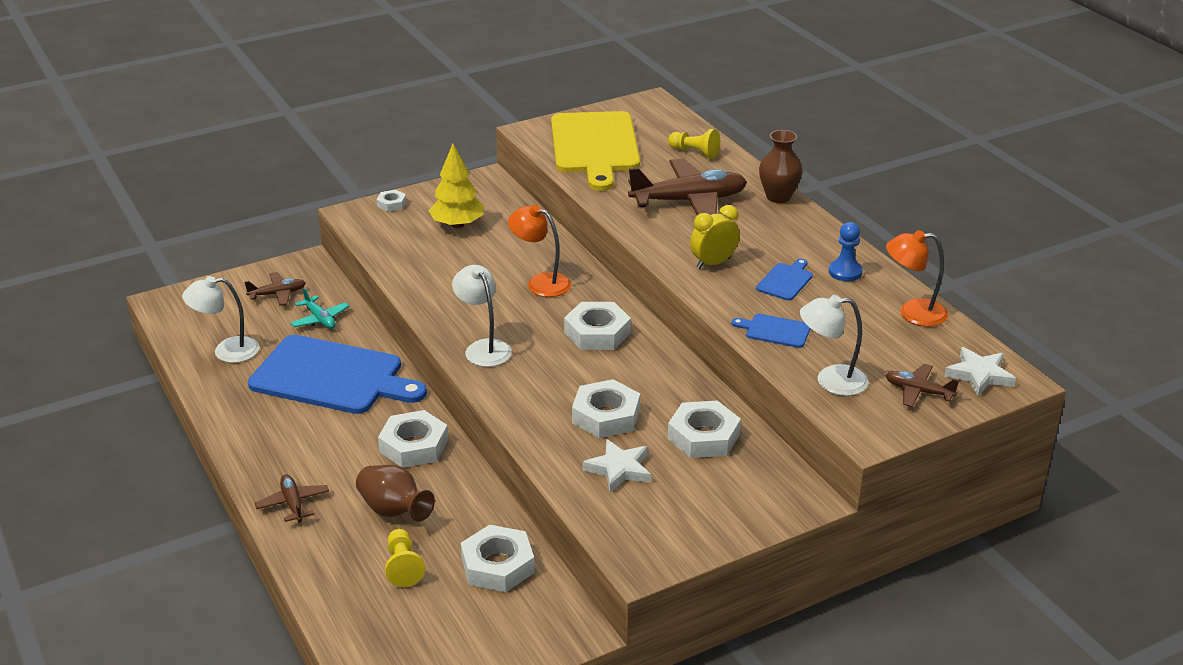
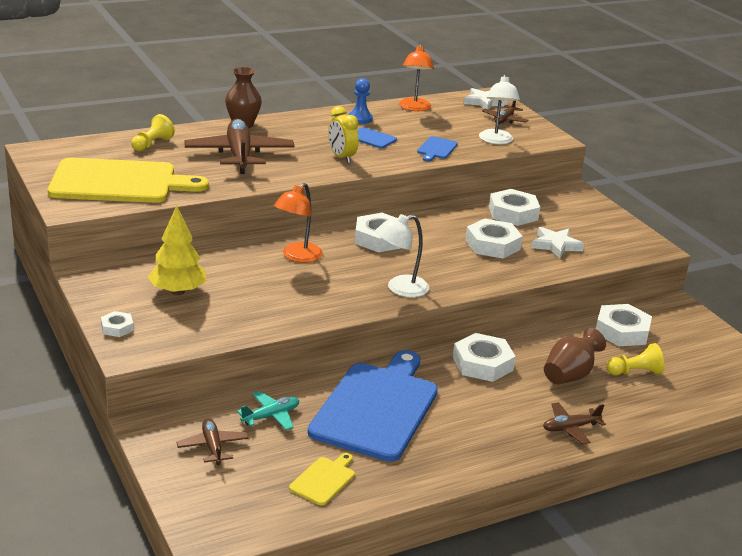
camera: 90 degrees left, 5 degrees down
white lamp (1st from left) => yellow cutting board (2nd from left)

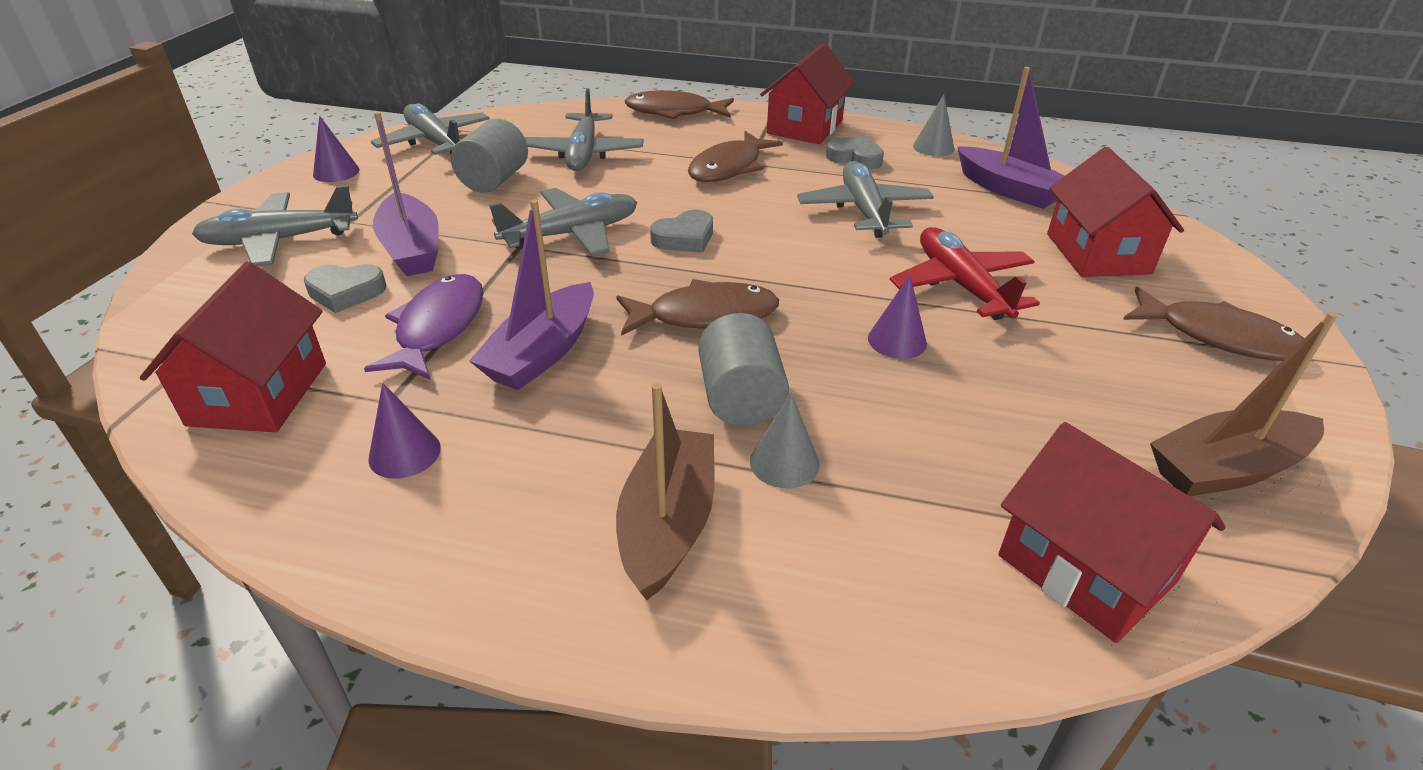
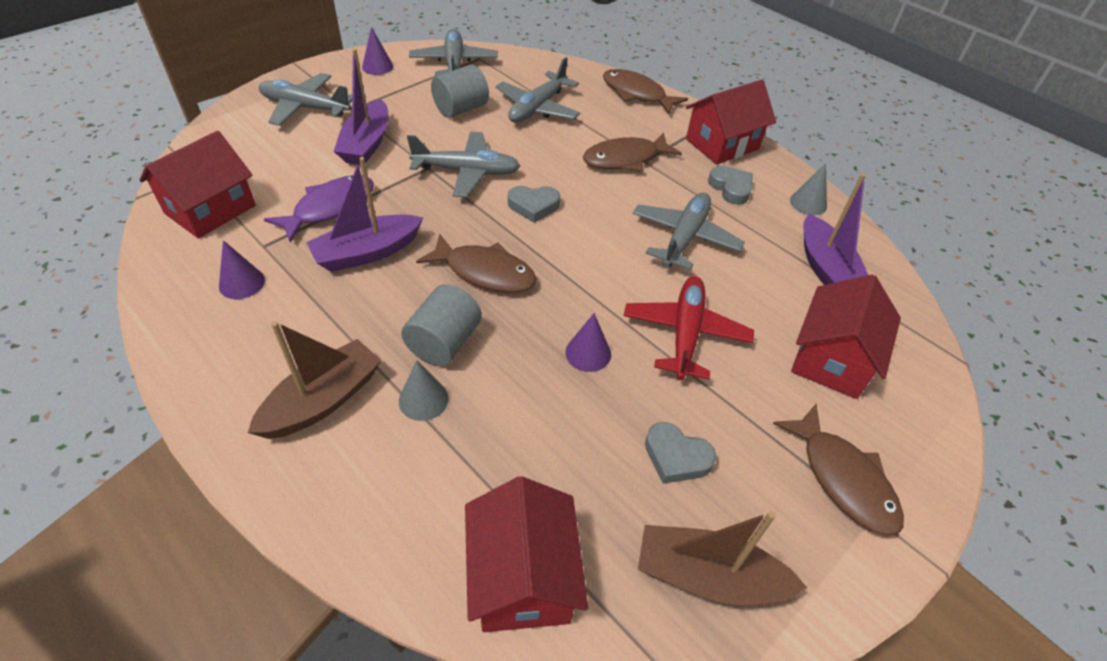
camera: 30 degrees right, 10 degrees up
grey heart (1st from left in the first image) => grey heart (2nd from left), move

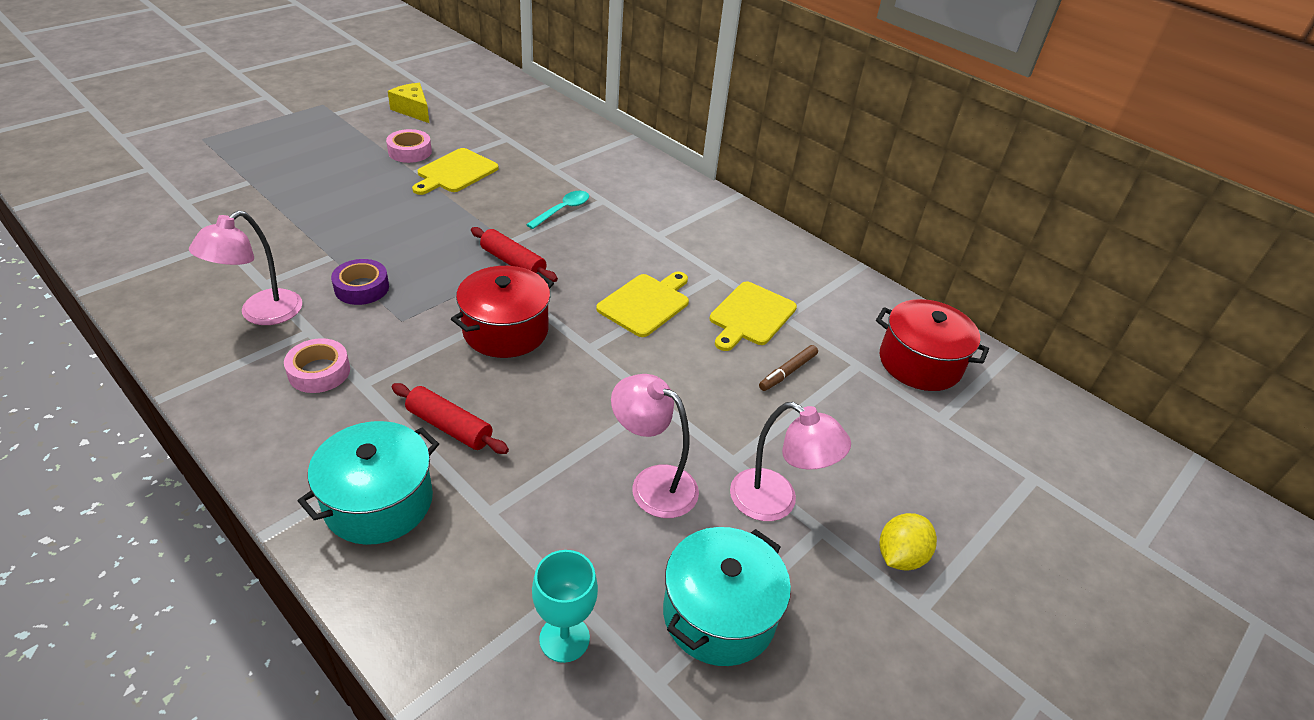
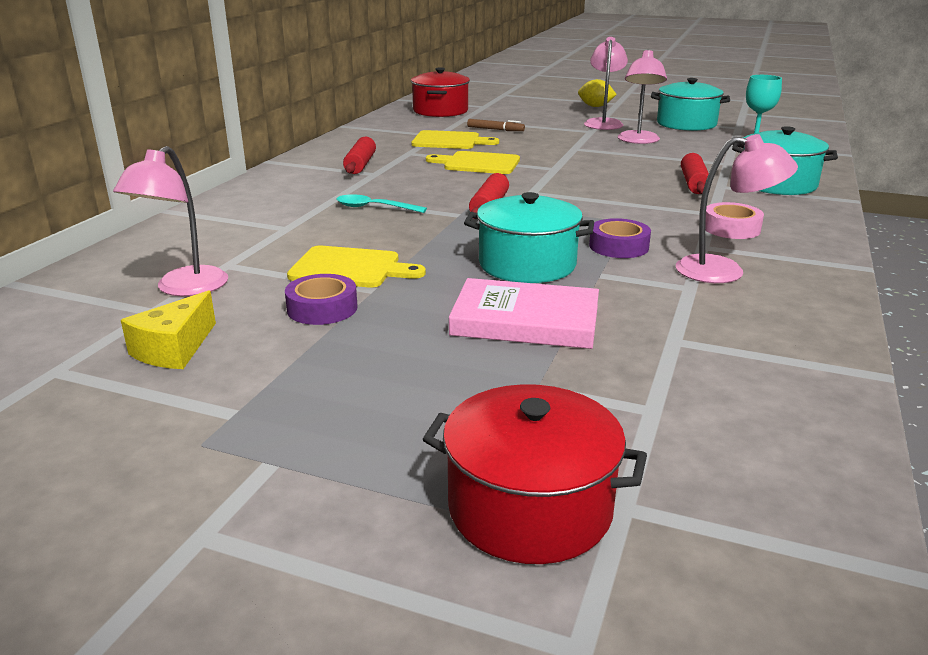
camera: 110 degrees left, 15 degrees down
nothing => pink lamp (1st from left)
nothing => red rolling pin (1st from left)
nothing => pink book
nothing => turquoise pot (1st from left)
red pot (1st from left in the first image) => red pot (2nd from left), move
pink tape (2nd from left) => purple tape (1st from left)

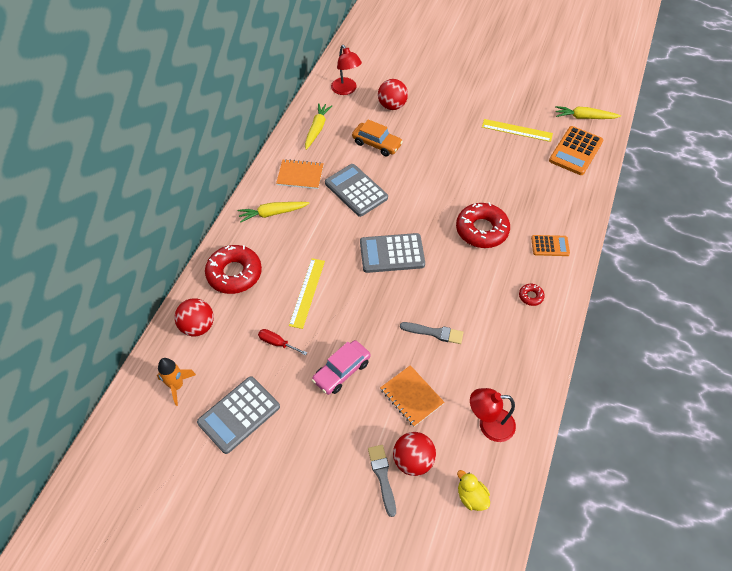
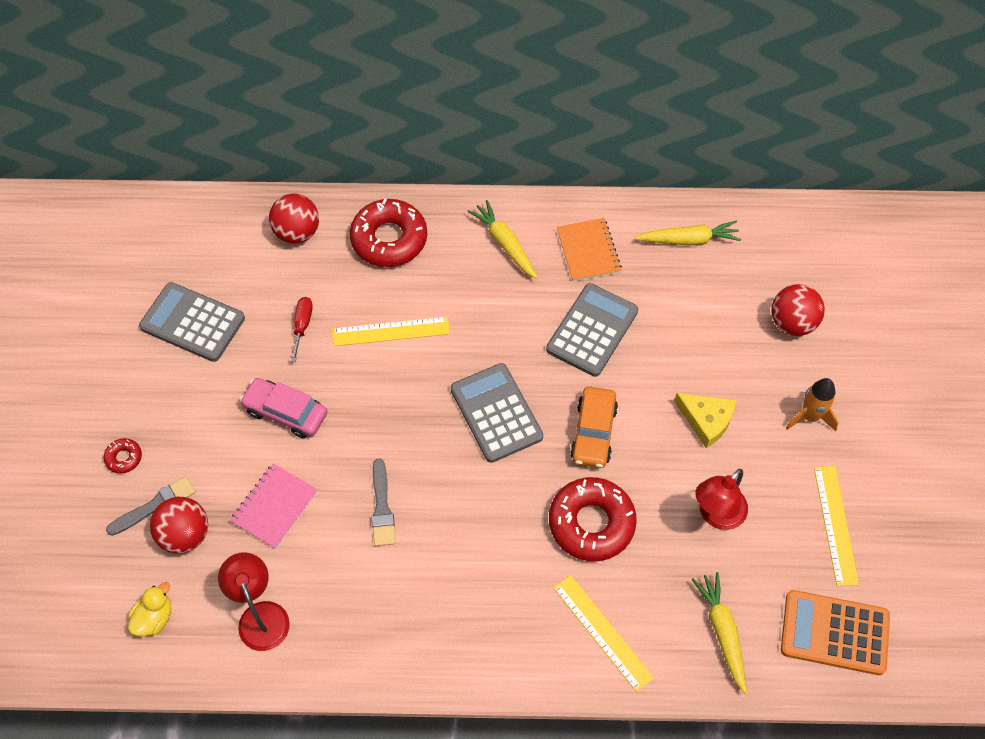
camera: 70 degrees right, 5 degrees up
nothing => yellow cheese
orange rocket, move
red lamp (1st from left in the first image) => red lamp (2nd from left), move
orange car, move
red donut (3rd from left in the first image) => red donut (1st from left), move
yellow carrot (3rd from left), move
orange calculator (1st from left) => yellow ruler (2nd from left)
orange notebook (2nd from left) => pink notebook

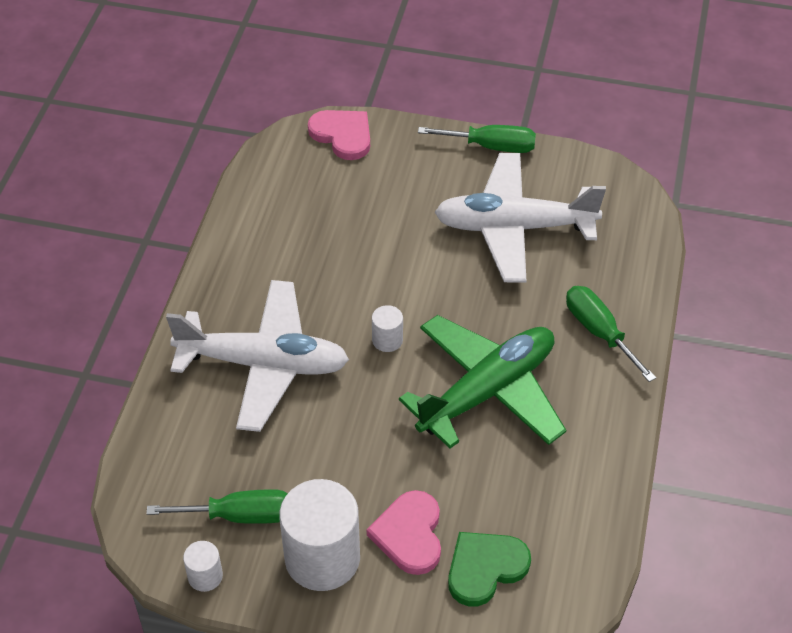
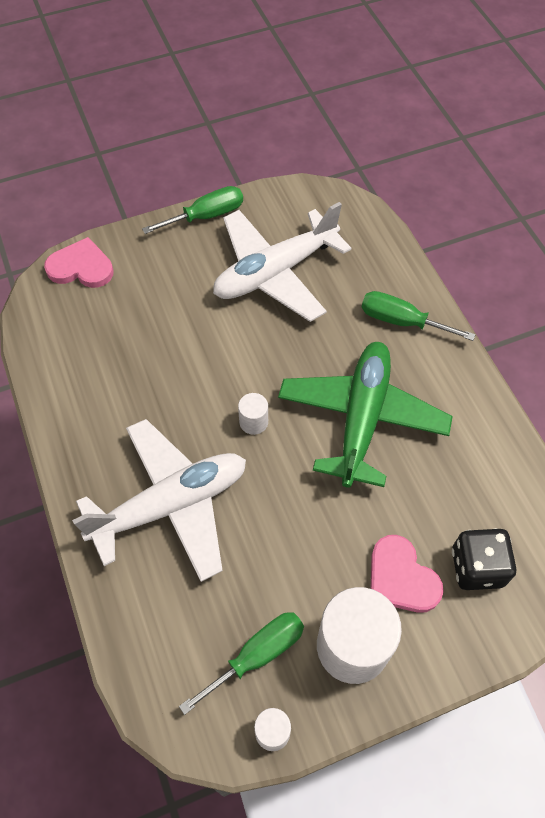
camera: 35 degrees left, 10 degrees up
green heart => black dice

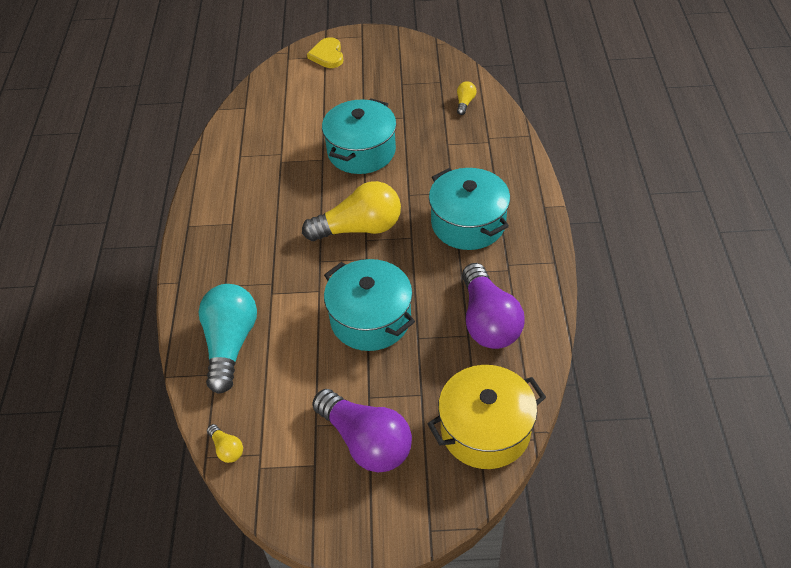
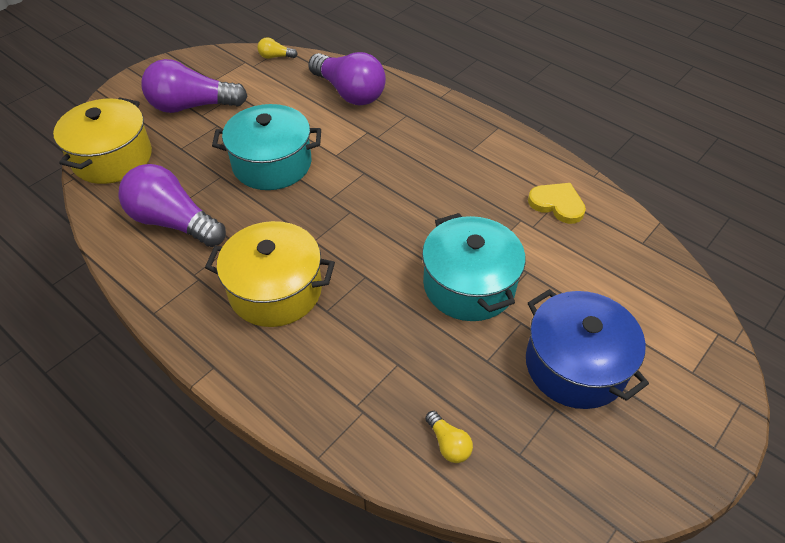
camera: 130 degrees right, 0 degrees up
yellow light bulb (2nd from left) => nothing
nothing => blue pot
yellow heart, move
turquoise light bulb => purple light bulb (3rd from left)
turquoise pot (3rd from left) => yellow pot (2nd from left)

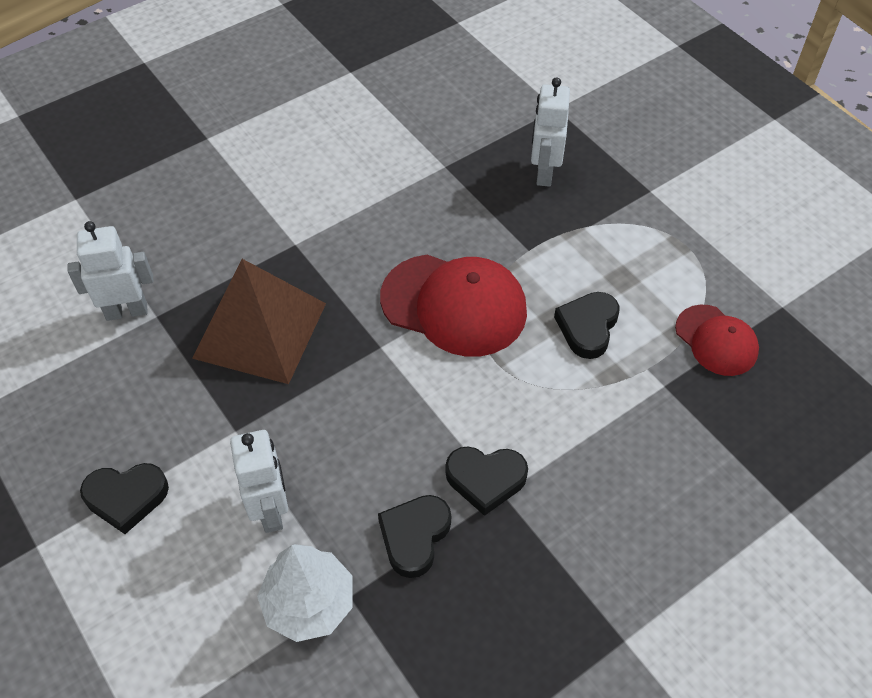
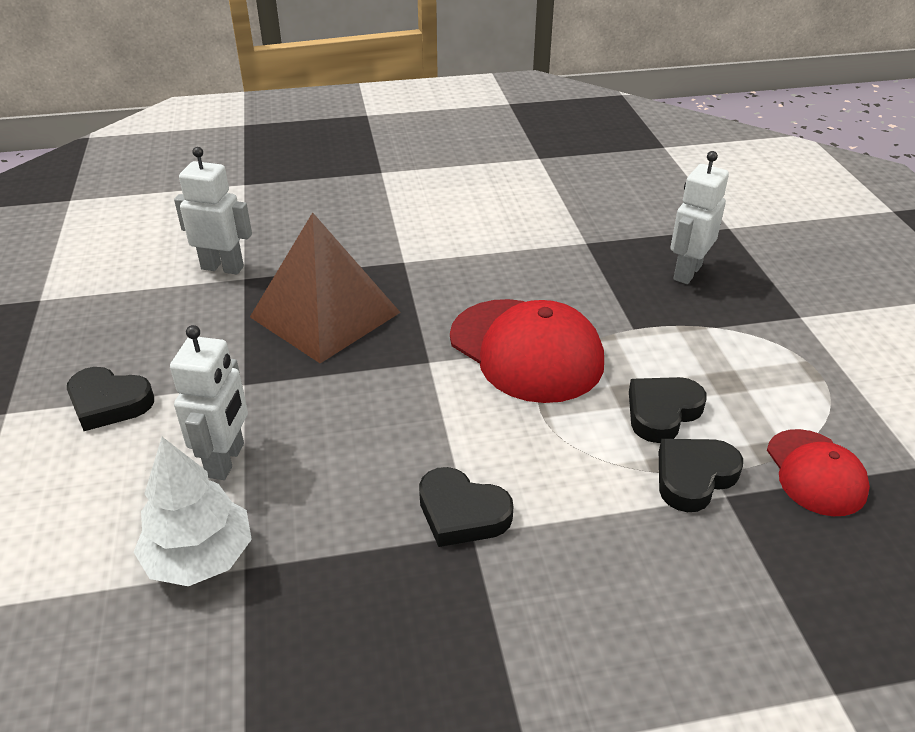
camera: 25 degrees right, 15 degrees down
black heart (2nd from left in the first image) => black heart (4th from left), move

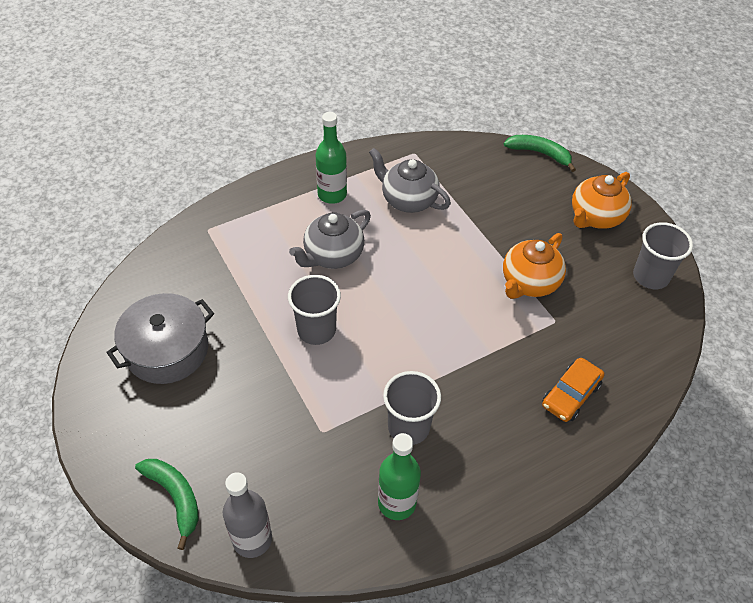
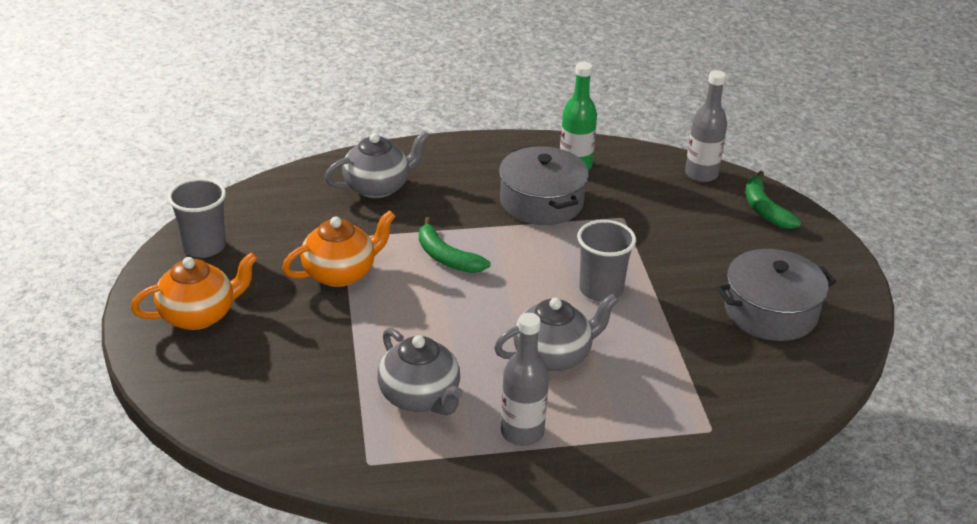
camera: 160 degrees left, 15 degrees down
green banana (2nd from left in the first image) => green banana (1st from left), move
grey cup (2nd from left) => grey pot (1st from left)
orange car => grey teapot (1st from left)
green bottle (1st from left) => grey bottle (1st from left)

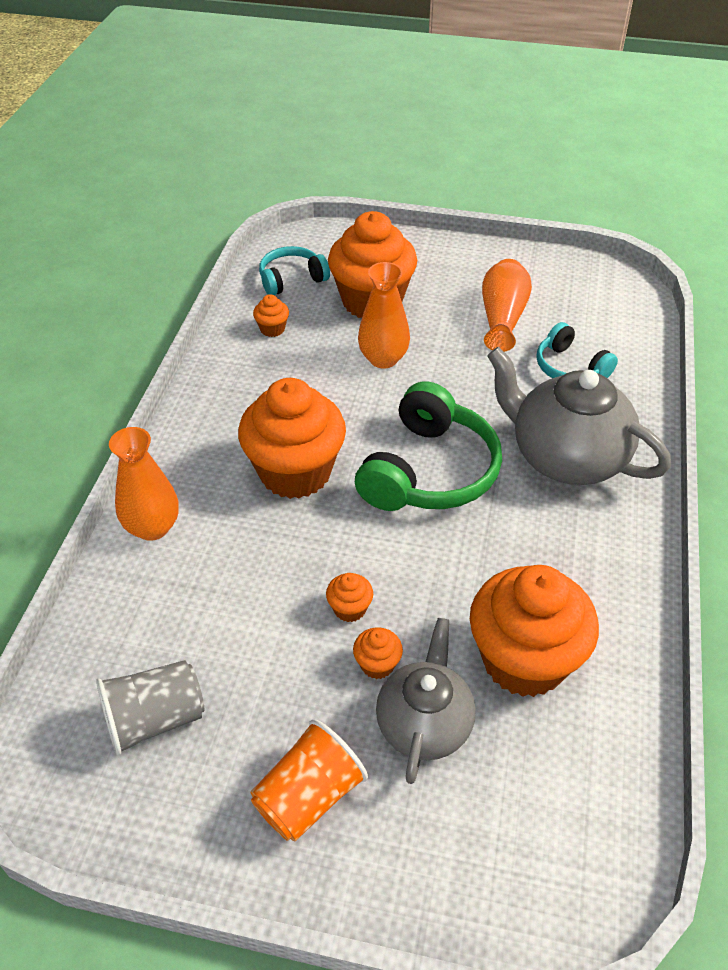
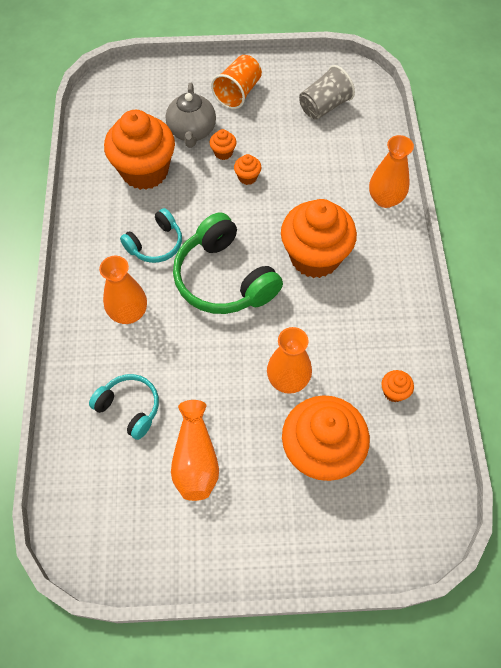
camera: 165 degrees right, 15 degrees up
turquoise headphones (1st from left in the first image) => turquoise headphones (2nd from left), move
grey teapot (2nd from left) => orange vase (1st from left)
green headphones, 45 degrees counterclockwise

